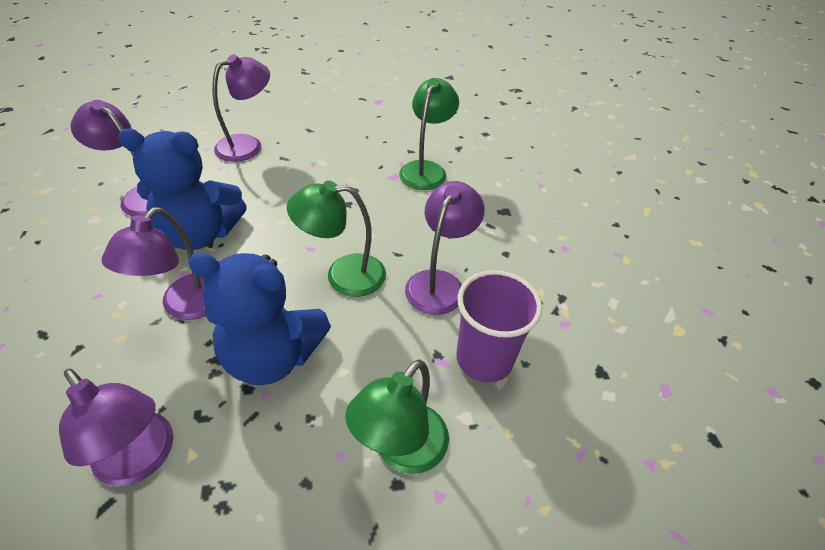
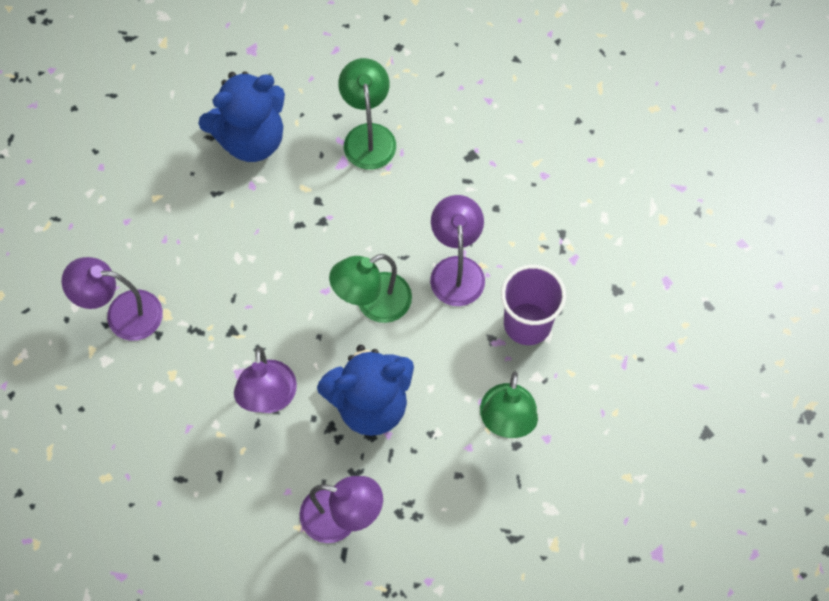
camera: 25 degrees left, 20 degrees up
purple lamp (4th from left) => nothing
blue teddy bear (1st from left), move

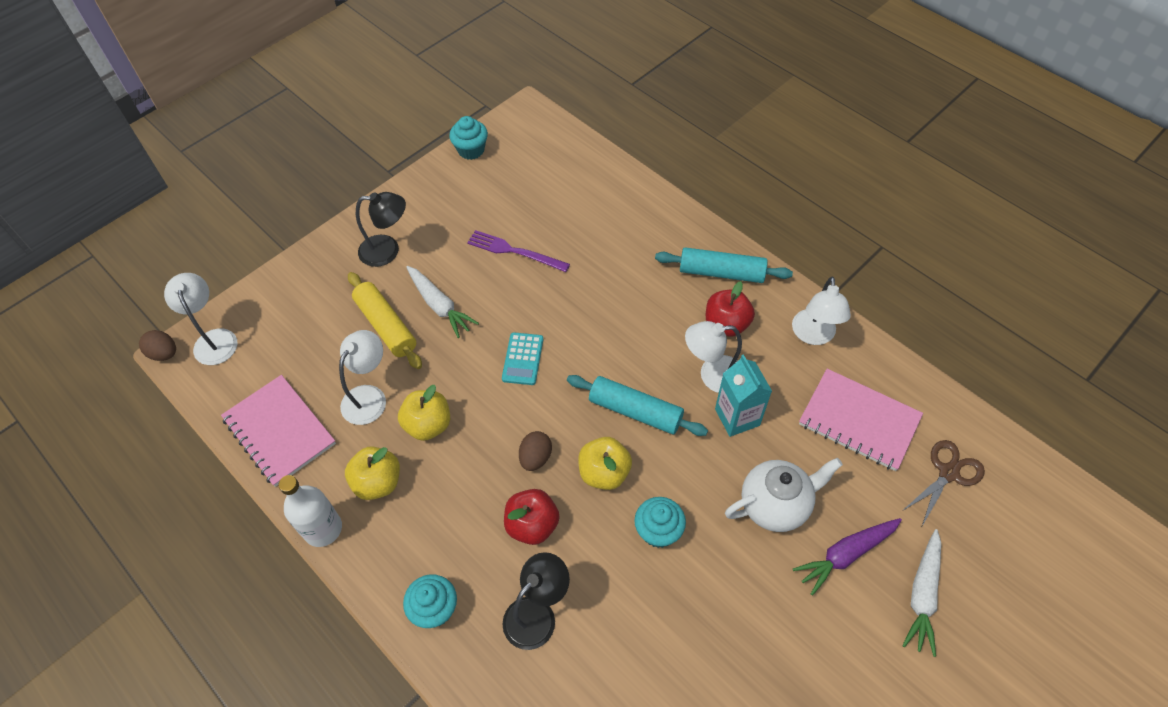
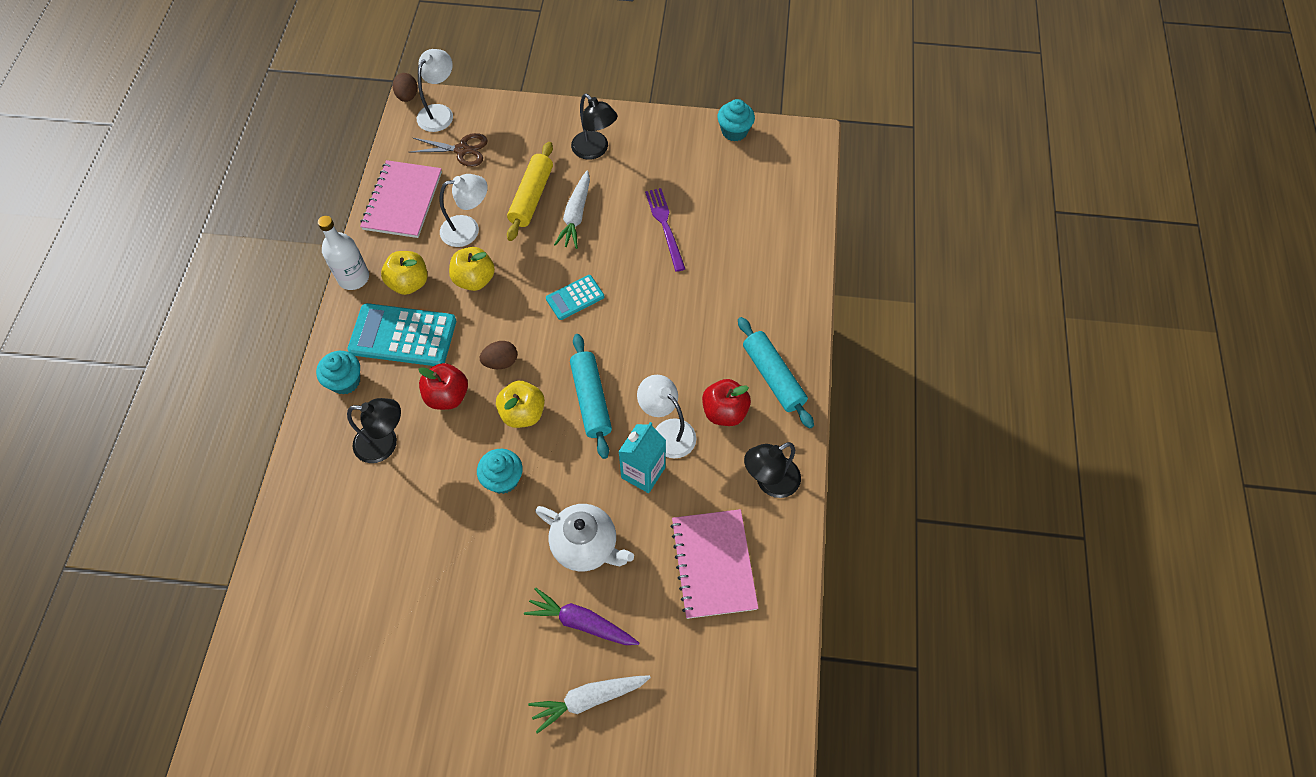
camera: 50 degrees right, 5 degrees up
nothing => turquoise calculator (1st from left)
brown scissors, move
white lamp (4th from left) => black lamp (3rd from left)

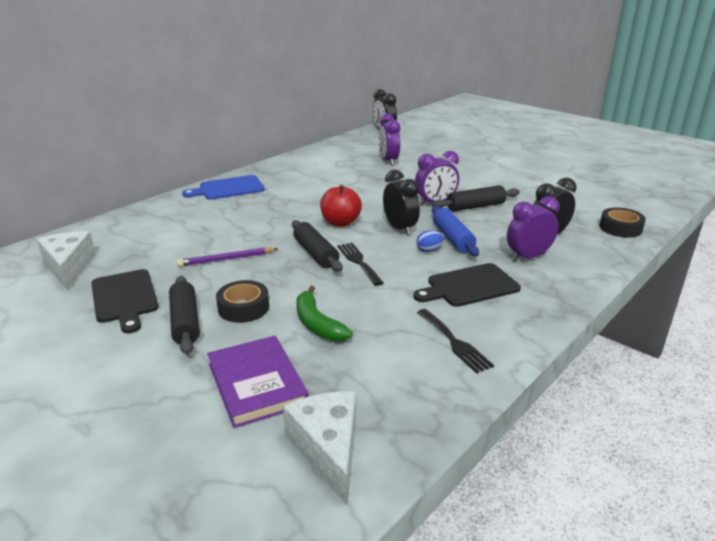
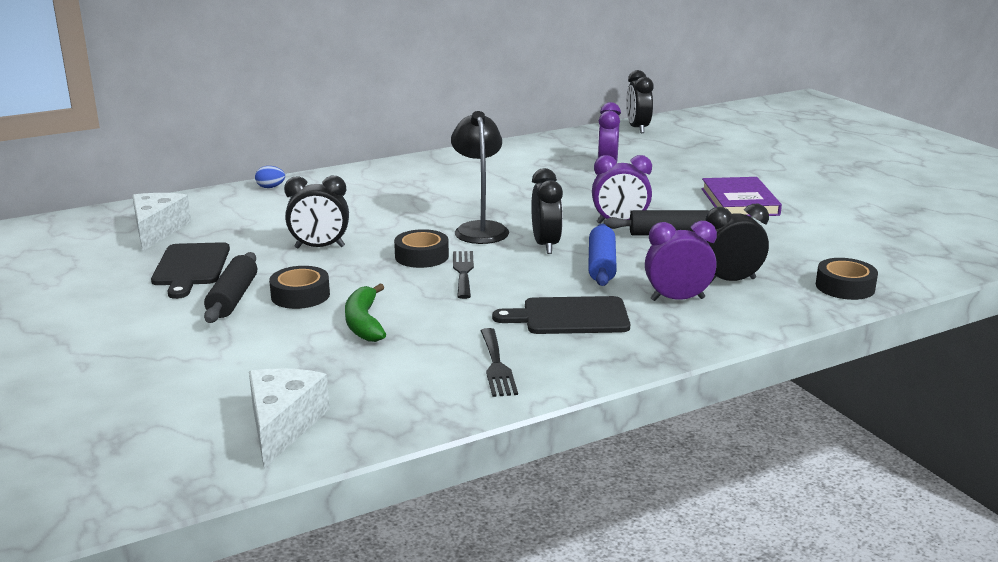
camera: 20 degrees right, 5 degrees down
blue cutting board => nothing
purple book, move
blue egg, move
purple pencil => black clock (1st from left)
black rolling pin (2nd from left) => black tape (2nd from left)
red apple => black lamp

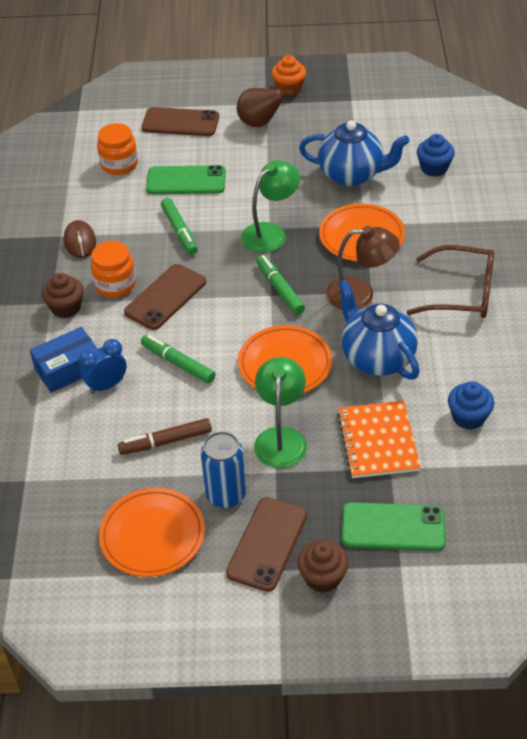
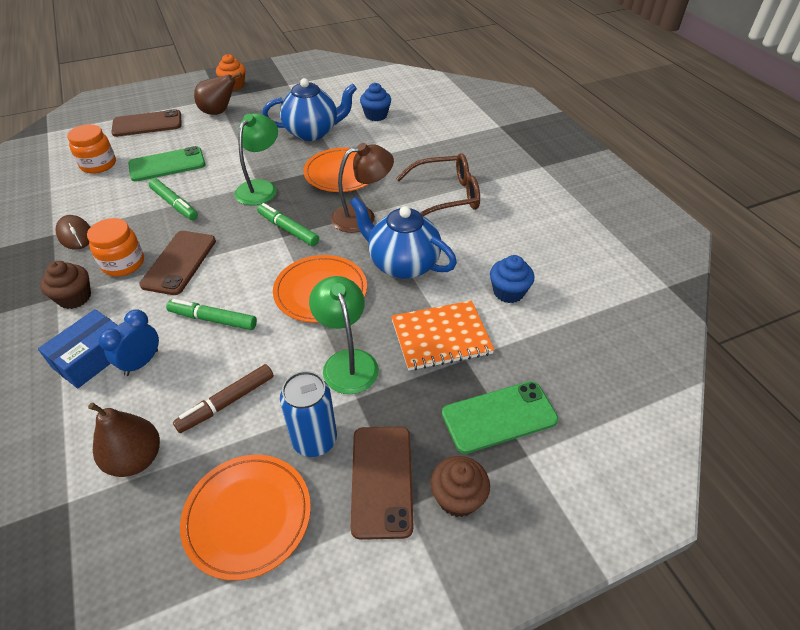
camera: 25 degrees left, 0 degrees up
nothing => brown pear (1st from left)
orange notebook, 75 degrees counterclockwise

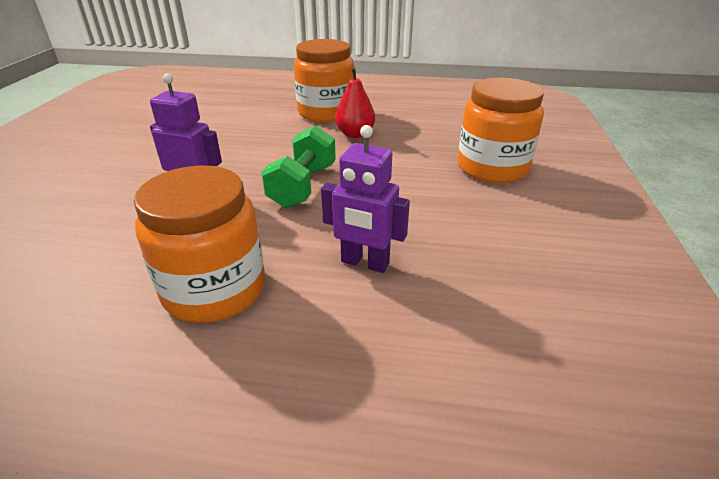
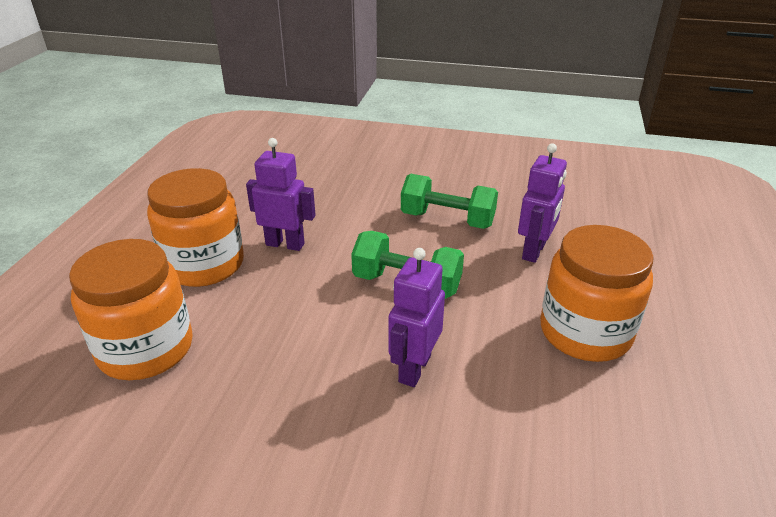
camera: 85 degrees left, 0 degrees up
nothing => green dumbbell (2nd from left)
orange jar (3rd from left in the first image) => orange jar (1st from left), move
red pear => purple robot (1st from left)

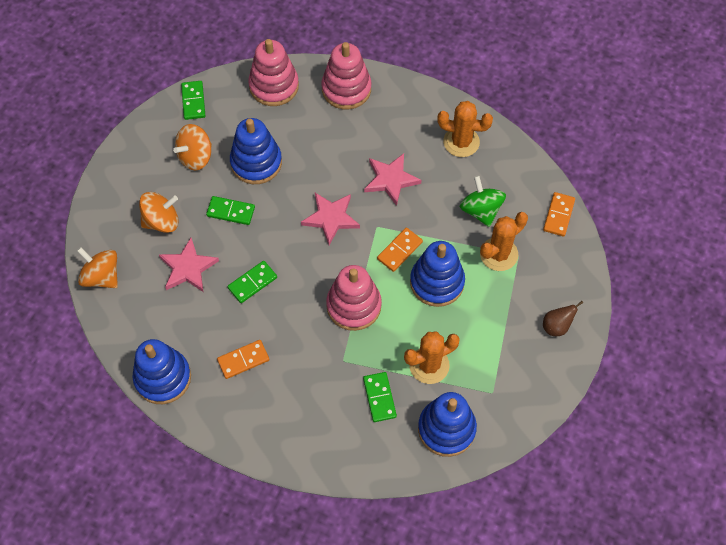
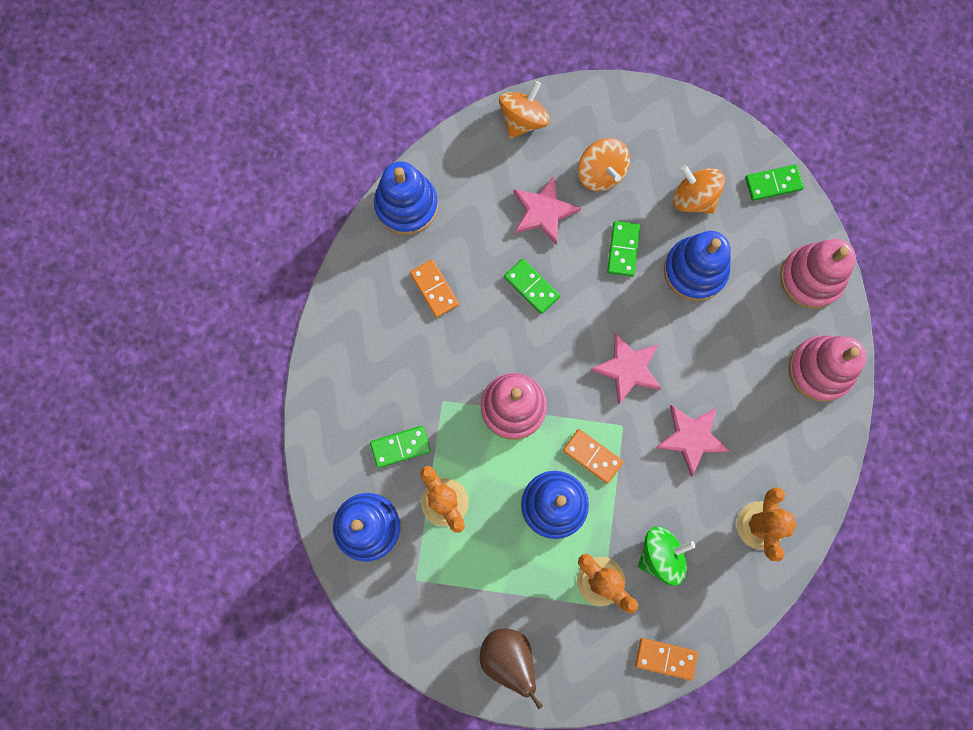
camera: 85 degrees right, 15 degrees up
brown pear, x1.55

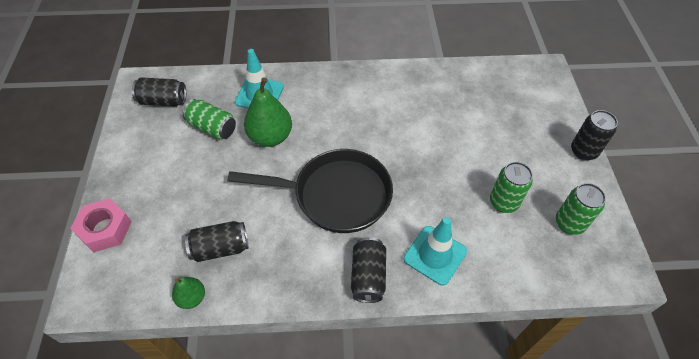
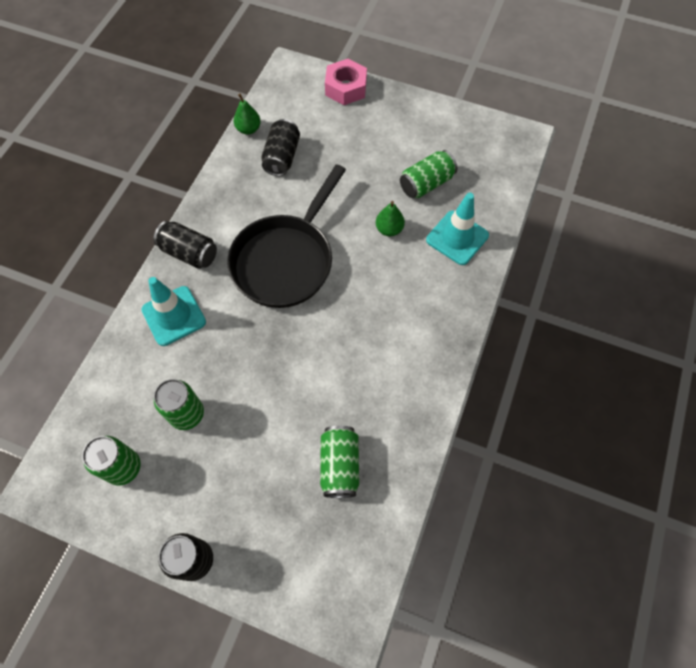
camera: 115 degrees right, 10 degrees up
black can (1st from left) => nothing
nothing => green can (3rd from left)
green pear (2nd from left), x0.55

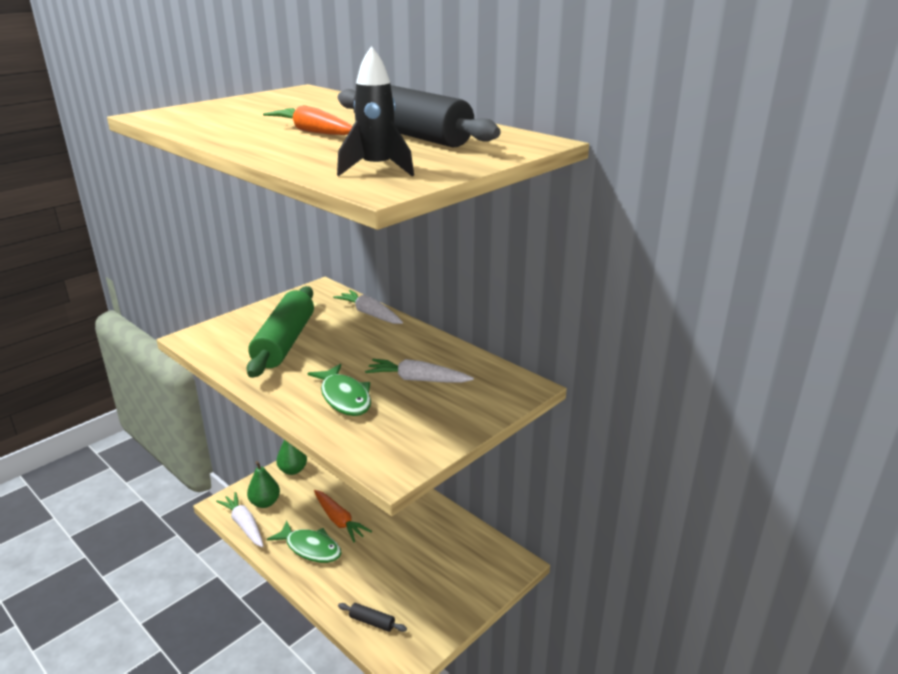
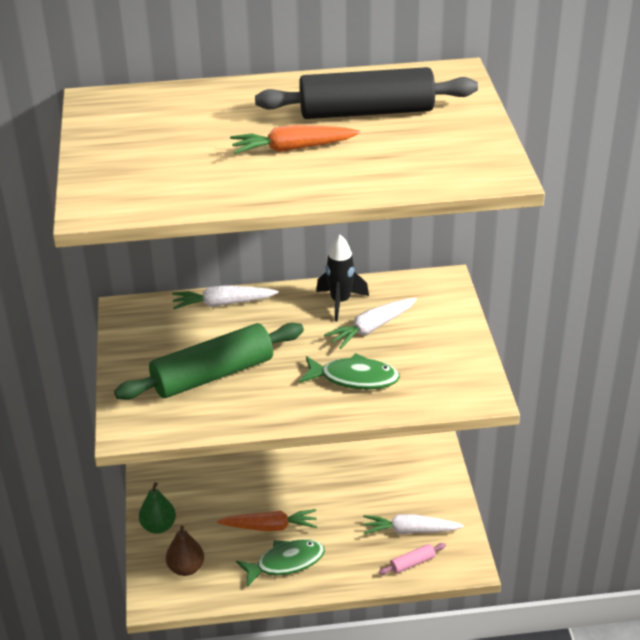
camera: 50 degrees left, 10 degrees up
white carrot (1st from left in the first image) => white carrot (3rd from left), move
black rocket, move
green pear (1st from left) => brown pear
black rolling pin (1st from left) => pink rolling pin
green rolling pin, 75 degrees counterclockwise

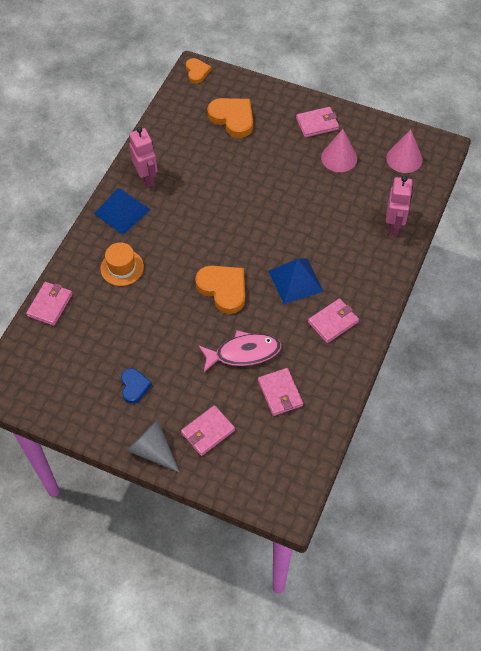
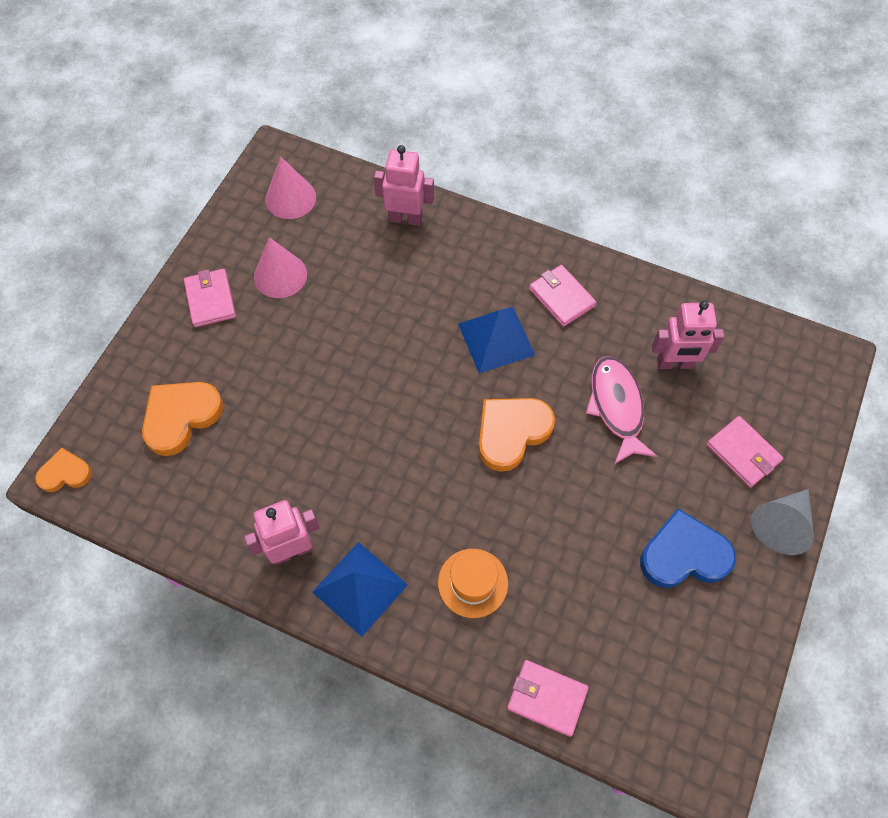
camera: 90 degrees left, 5 degrees up
pink wallet (3rd from left) => pink robot (3rd from left)
blue heart, x1.69

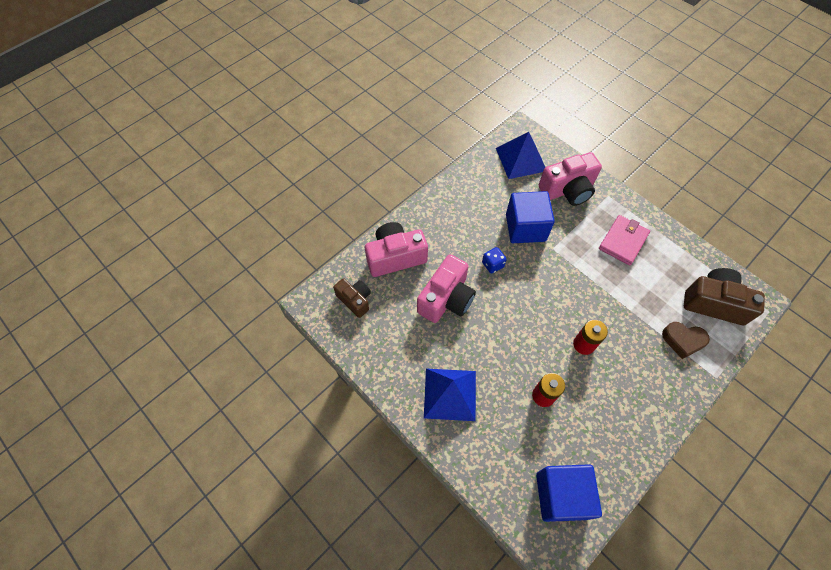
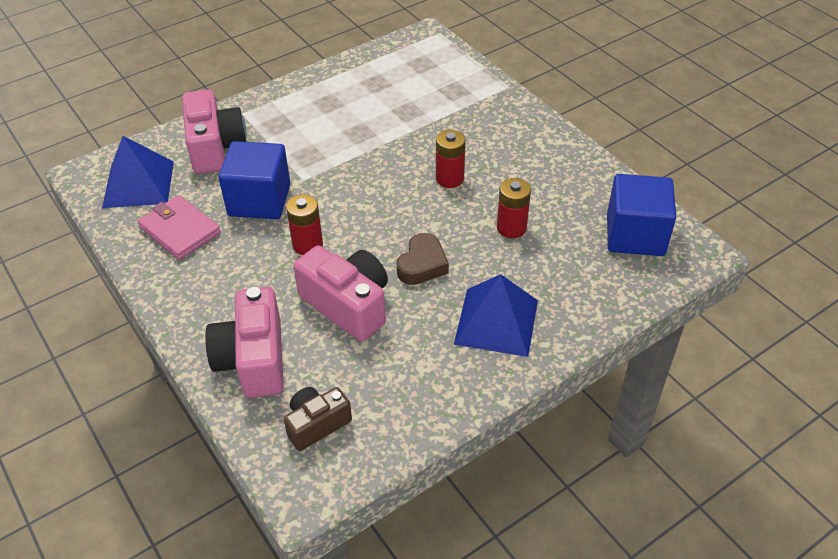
camera: 80 degrees left, 15 degrees down
brown camera (2nd from left) => nothing
pink wallet, move
brown heart, move
blue dice => red battery (1st from left)

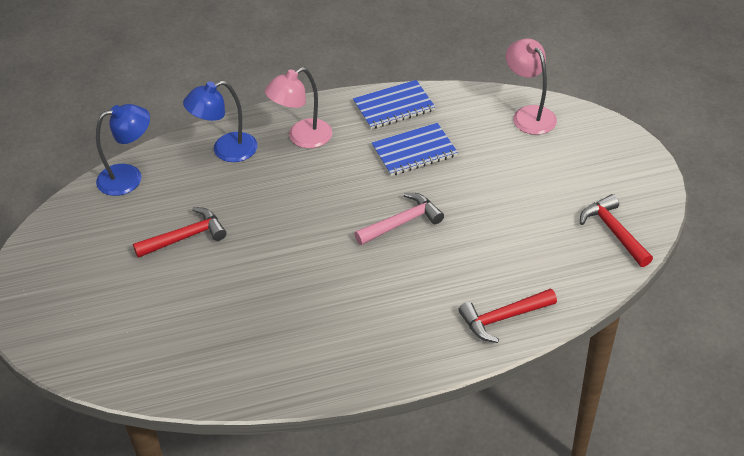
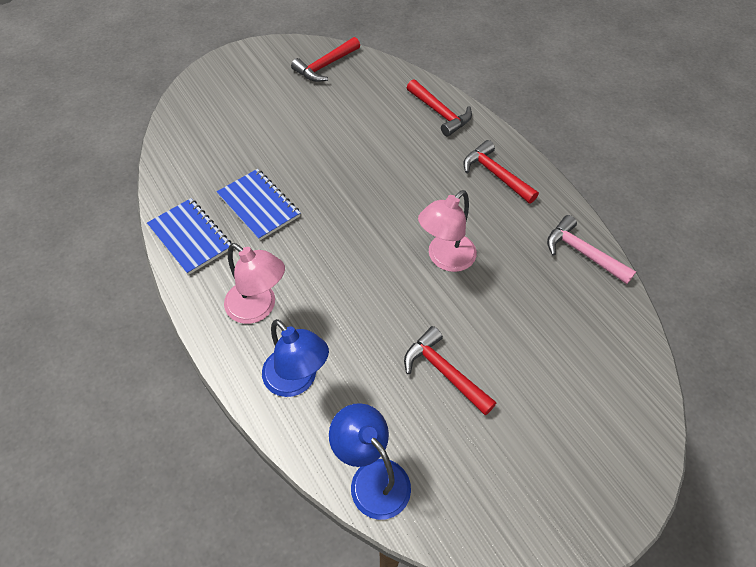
camera: 110 degrees left, 10 degrees up
nothing => red hammer (4th from left)
pink hammer, move
pink lamp (2nd from left), move

